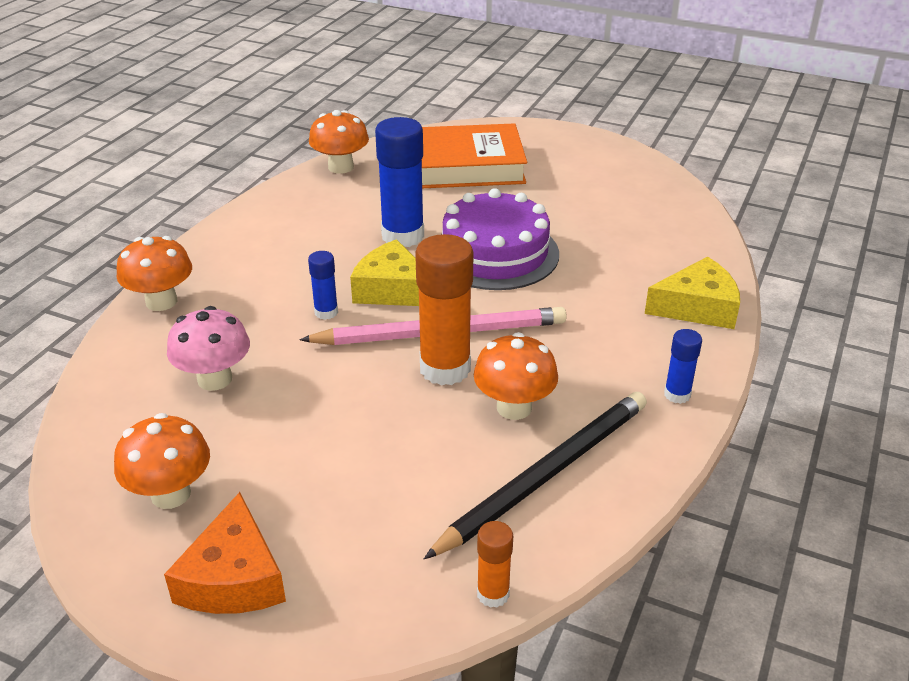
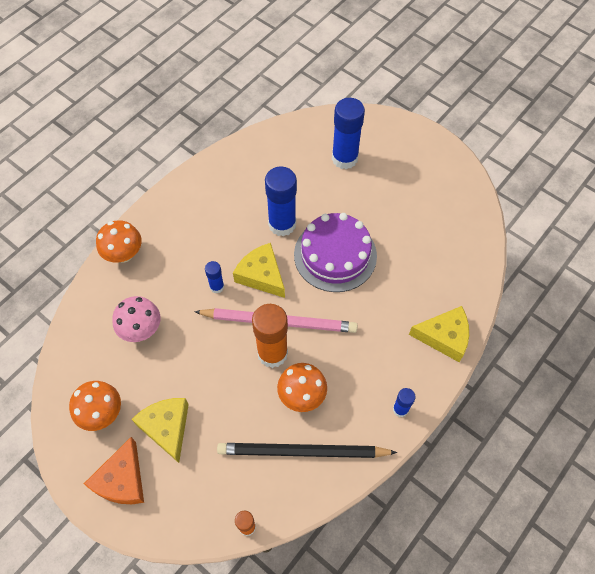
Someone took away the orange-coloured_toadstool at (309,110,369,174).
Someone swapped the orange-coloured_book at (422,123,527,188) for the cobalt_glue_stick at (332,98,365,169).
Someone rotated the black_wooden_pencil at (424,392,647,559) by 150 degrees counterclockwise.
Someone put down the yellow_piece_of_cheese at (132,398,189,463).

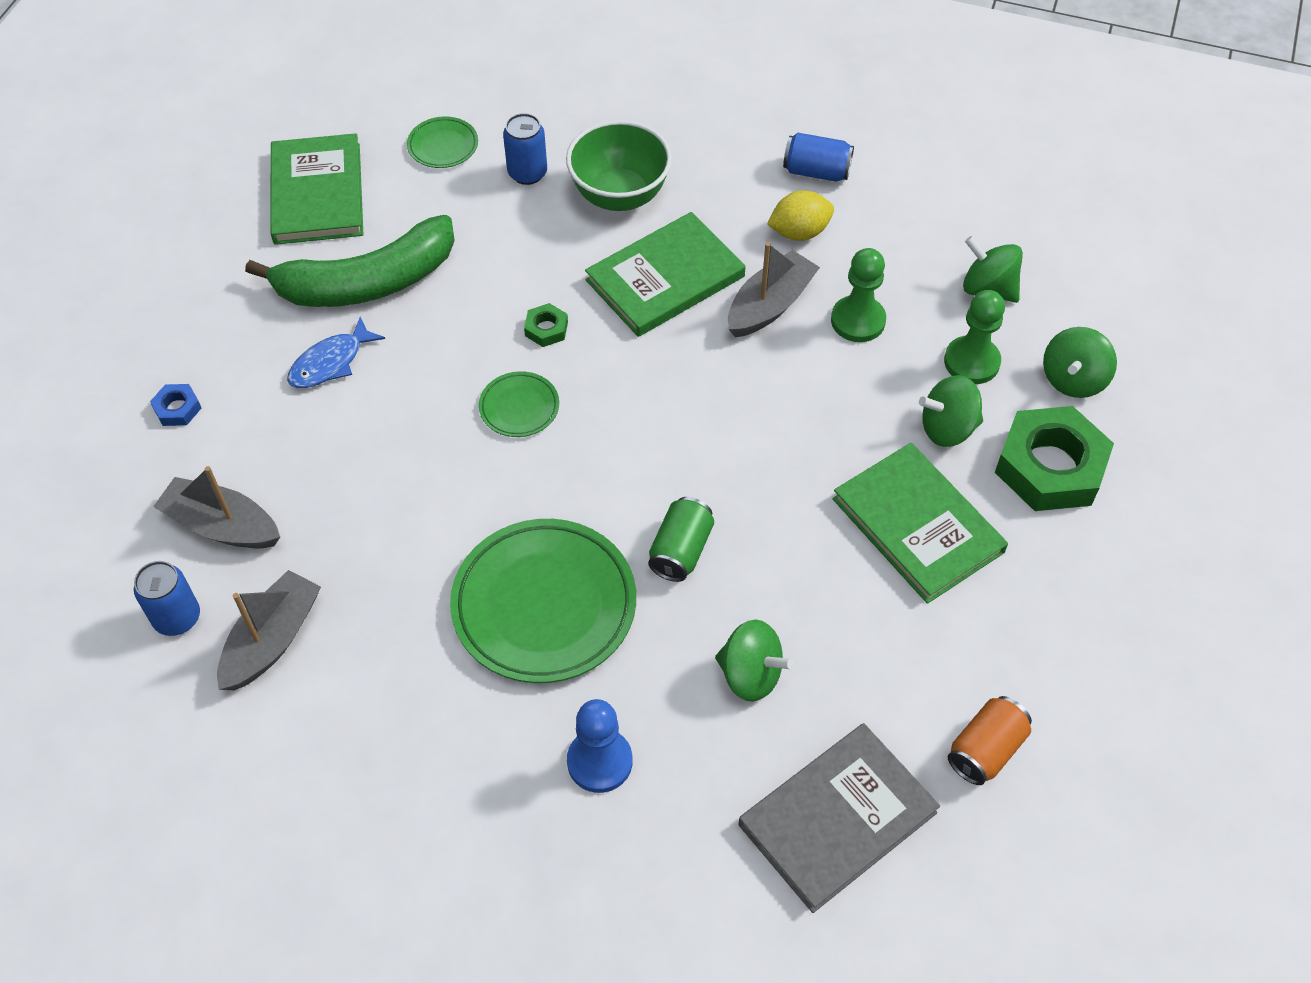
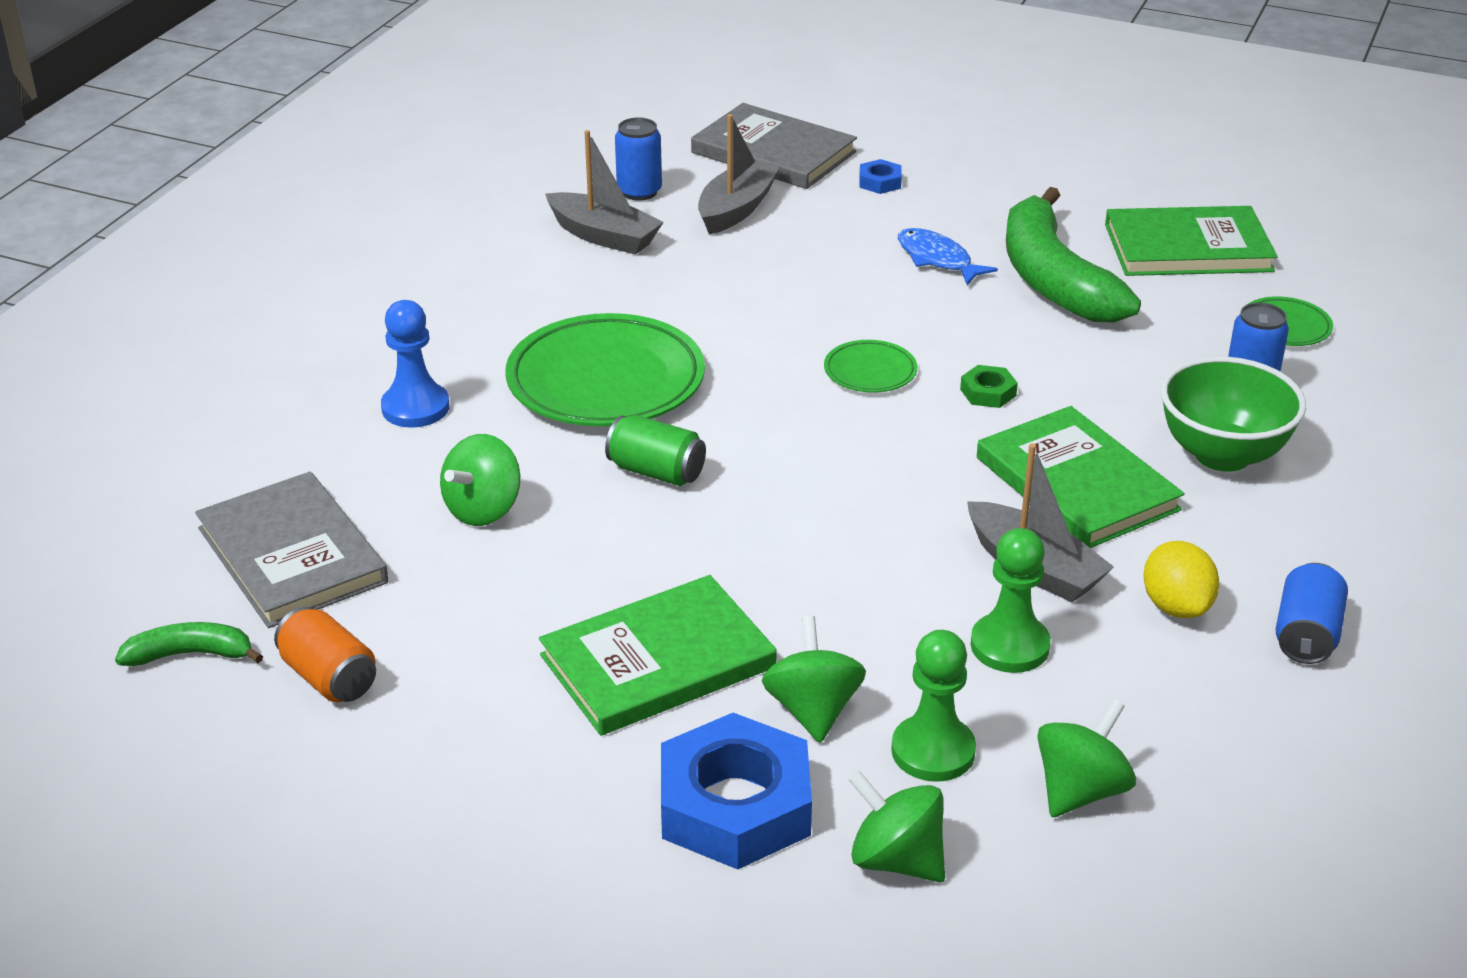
Someone repainted the leaf-green_nut at (995,406,1114,511), which became the cobalt_nut at (661,713,812,870).
Someone put down the leaf-green_toy_banana at (115,622,263,666).
Someone put down the gray_book at (691,103,857,189).

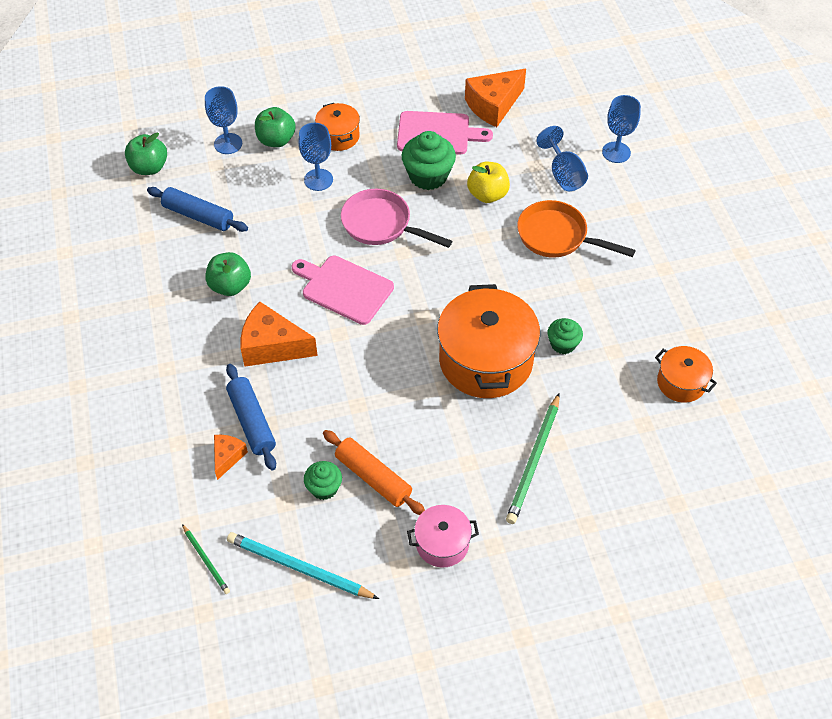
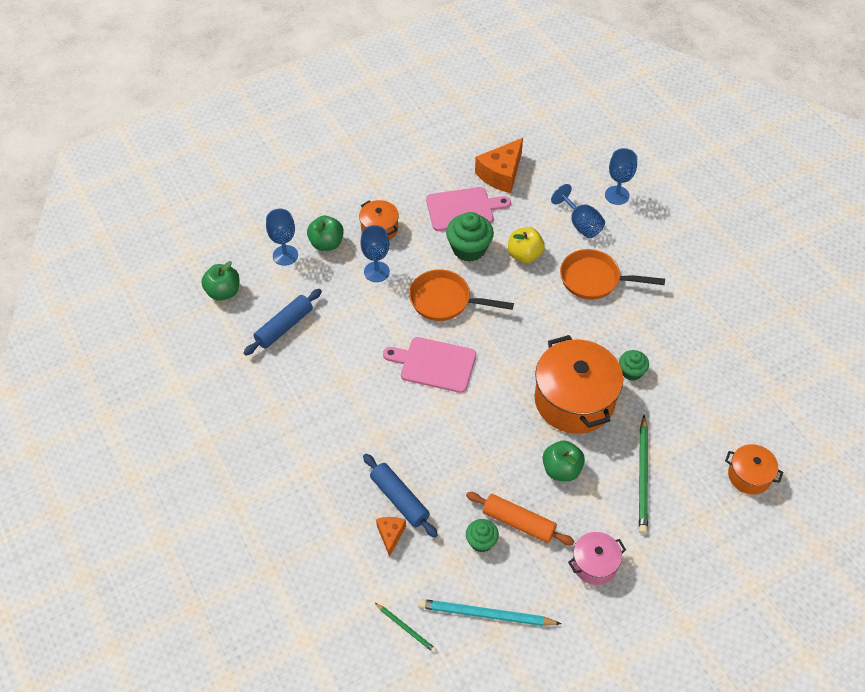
Someone rotated the cobalt_dough_roller at (147,187,248,232) by 60 degrees counterclockwise.
Someone carried the leaf-green_apple_fruit from (206,252,251,296) to (543,440,585,481).
Someone took away the orange-coloured_piece_of_cheese at (240,301,318,367).
Someone repainted the pink_pan at (341,189,452,248), which became the orange-coloured_pan at (409,269,514,321).
Someone carried the orange-coloured_pot from (655,346,717,403) to (725,444,783,495).

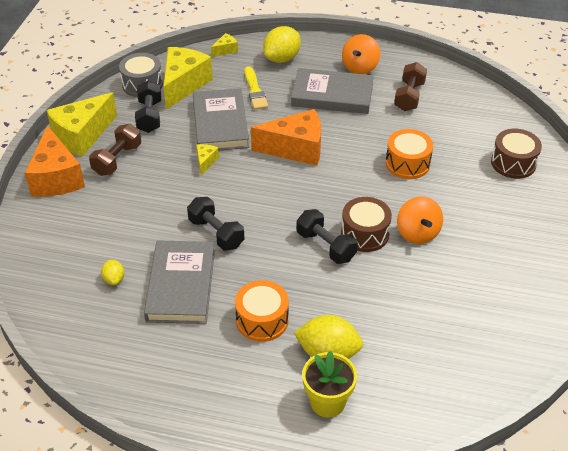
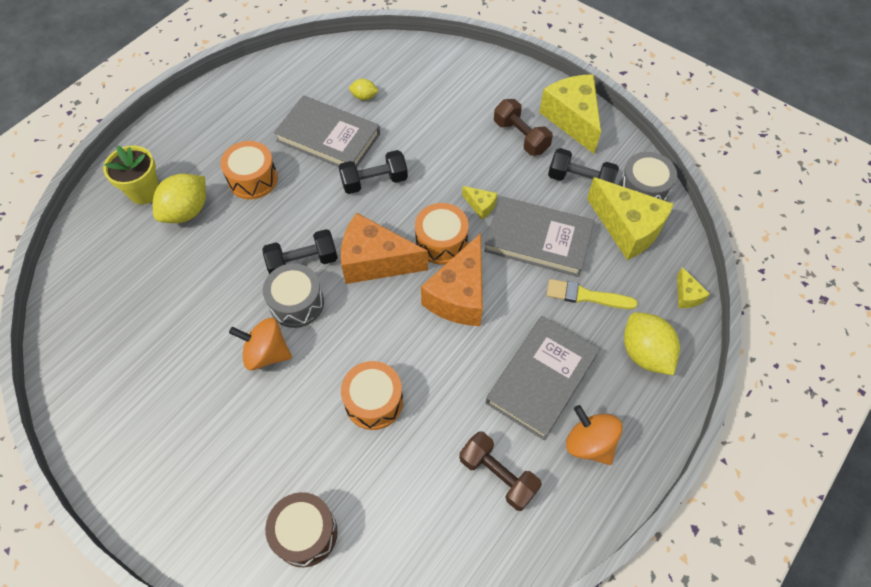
Someone carried the orange-coloured_piece_of_cheese from (25,125,85,197) to (341,213,428,284).
Someone repainted the brown_toy_drum at (341,197,392,252), which became the gray_toy_drum at (263,263,324,328).
Someone put down the orange-coloured_toy_drum at (415,203,469,264).

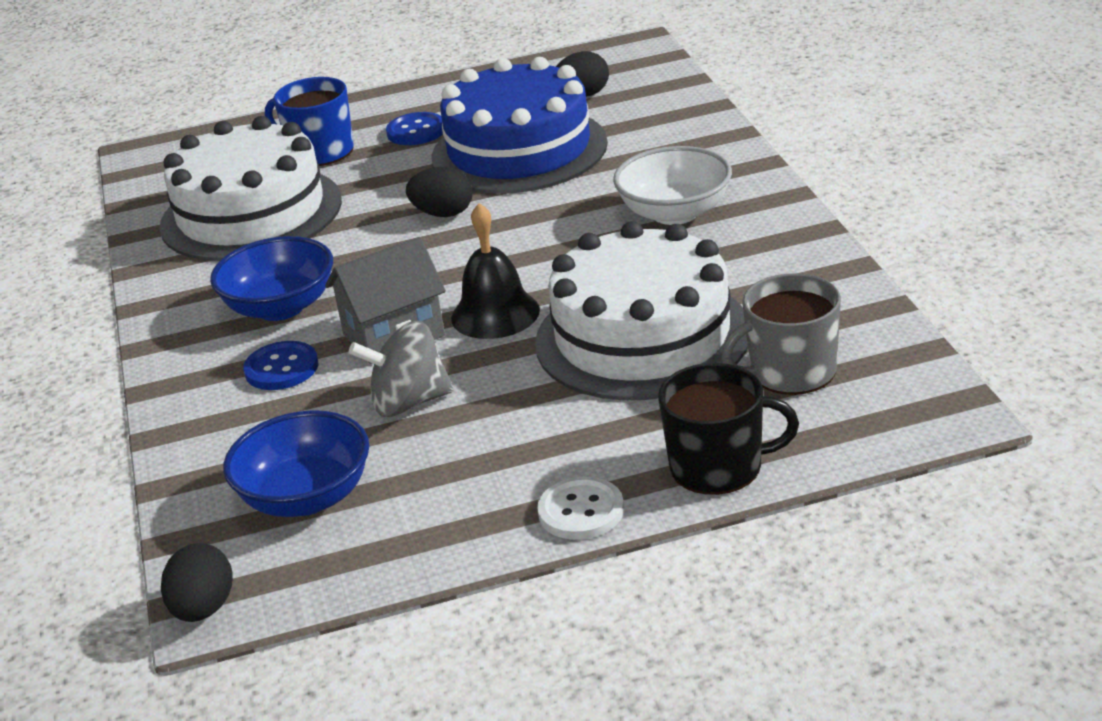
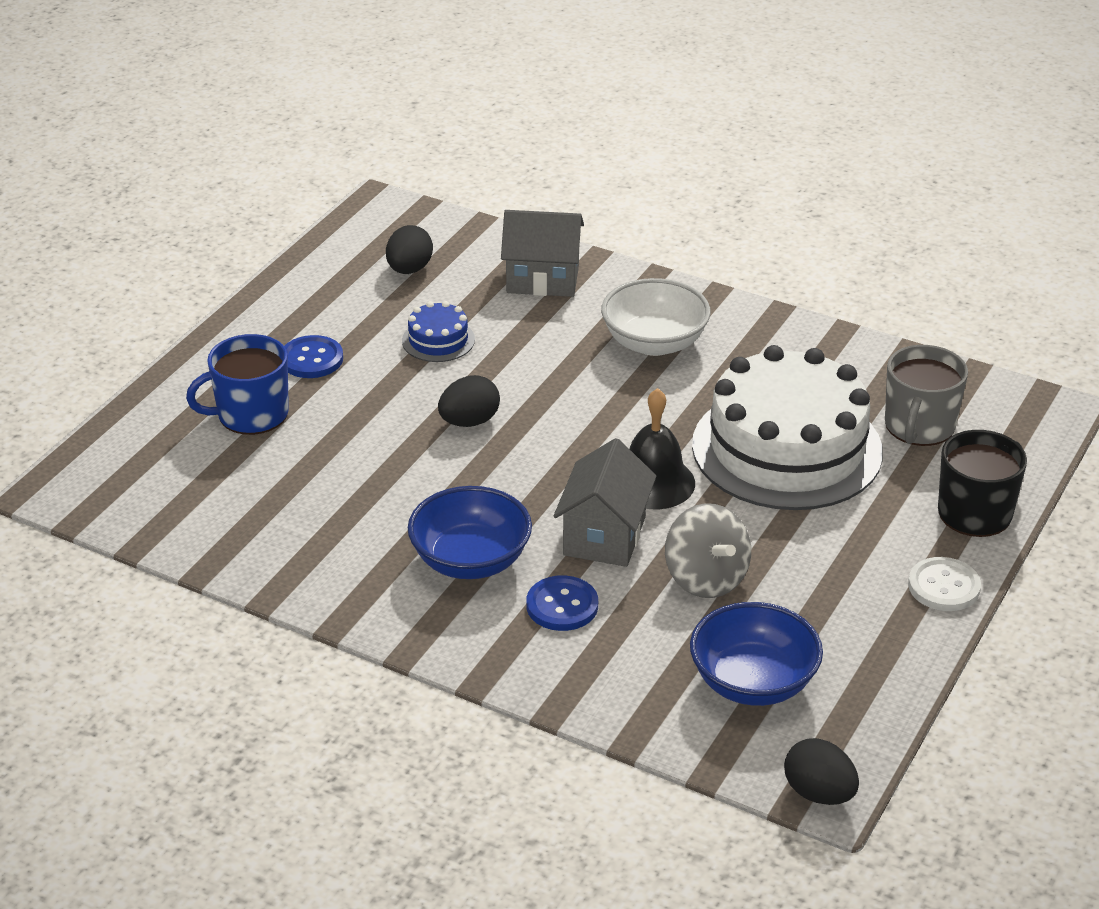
Someone took away the pure_white_gateau at (160,116,342,261).
Someone rotated the gray_spinning_top at (349,321,454,417) by 60 degrees counterclockwise.
Someone scaled the cobalt_gateau at (432,57,608,194) by 0.41.
Someone put down the gray_house at (501,210,584,297).

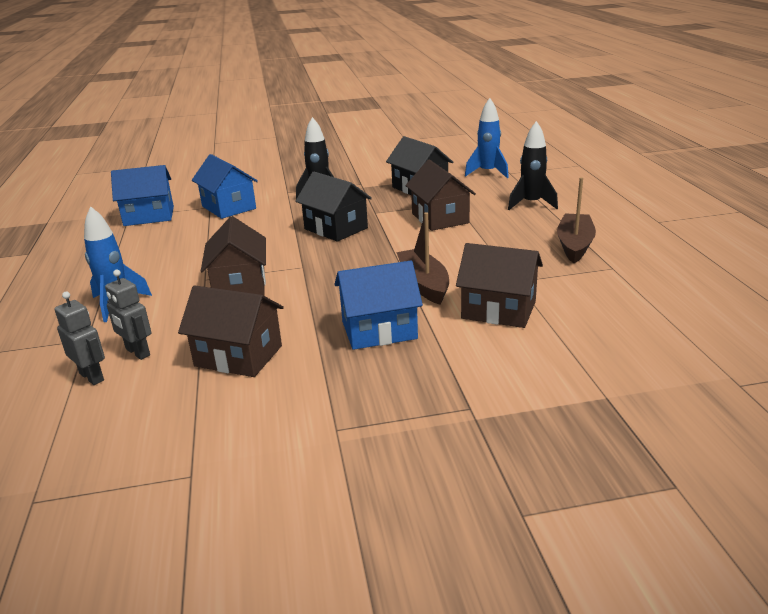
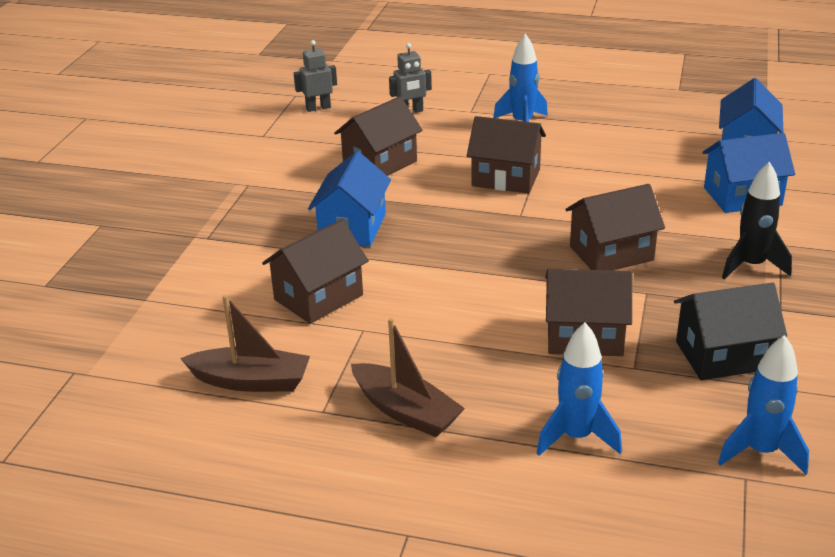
Someone carried the gray_toy_robot from (105,270,151,360) to (294,40,337,112).
Someone repainted the black_house at (295,171,372,242), which became the brown_house at (565,184,665,270).
Someone carried the brown_boat from (396,212,449,305) to (180,295,310,392).
Someone repainted the black_toy_rocket at (508,121,558,210), which became the cobalt_toy_rocket at (536,322,622,456).

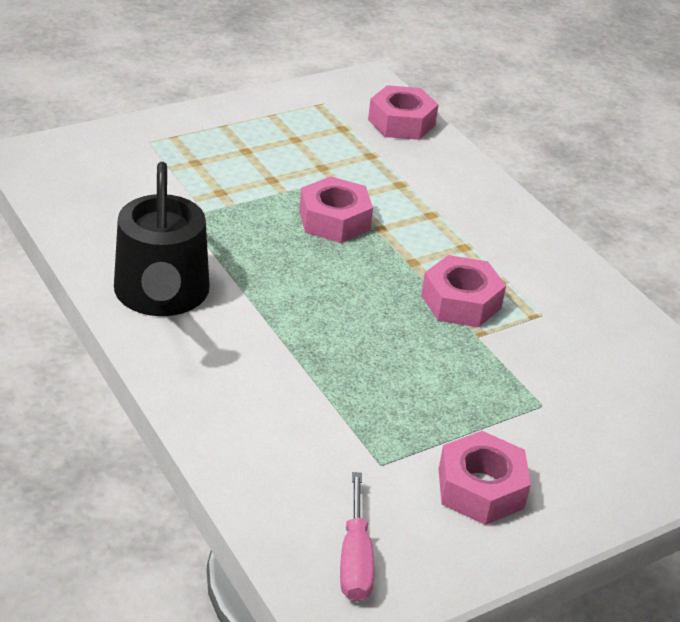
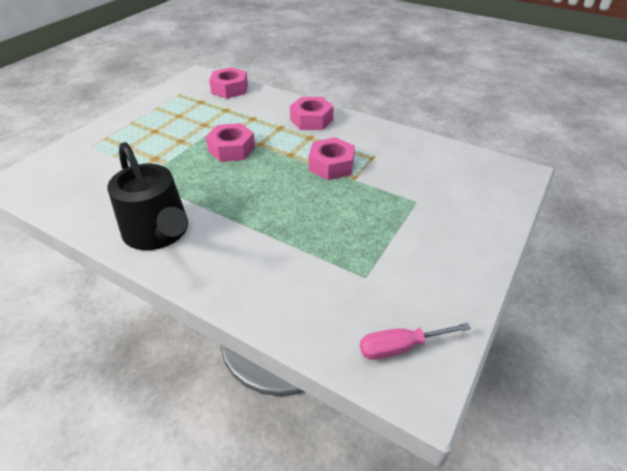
Someone rotated the pink_screwdriver at (340,472,374,601) by 105 degrees clockwise.
Someone carried the pink_nut from (439,431,531,525) to (290,97,334,130).

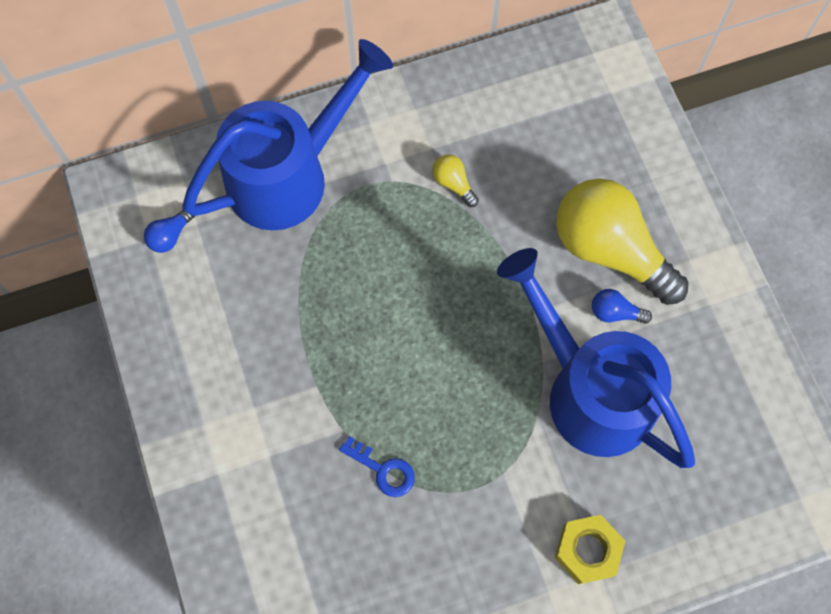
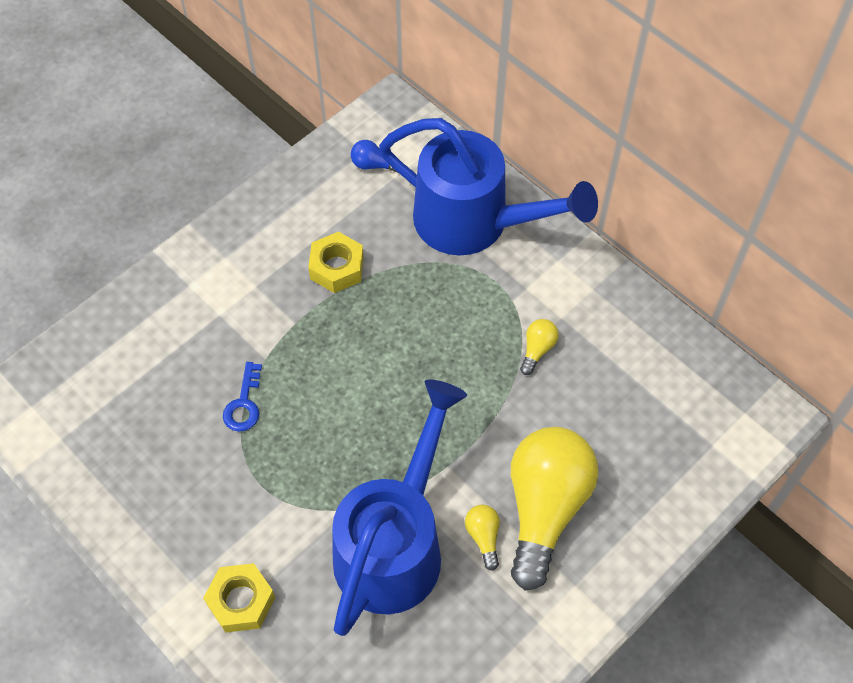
Someone repainted the cobalt_lightbulb at (592,289,652,324), which became the yellow_lightbulb at (465,505,500,571).
Someone put down the yellow_nut at (308,232,364,293).

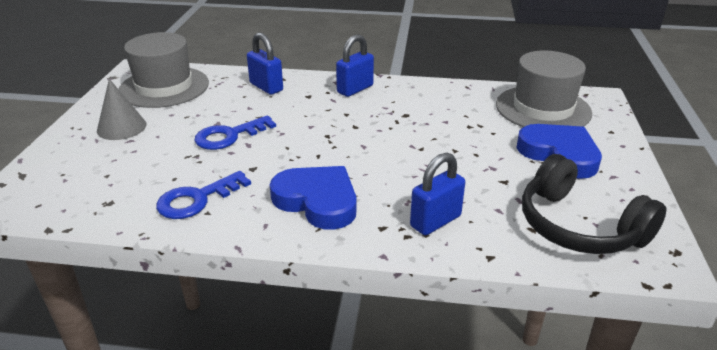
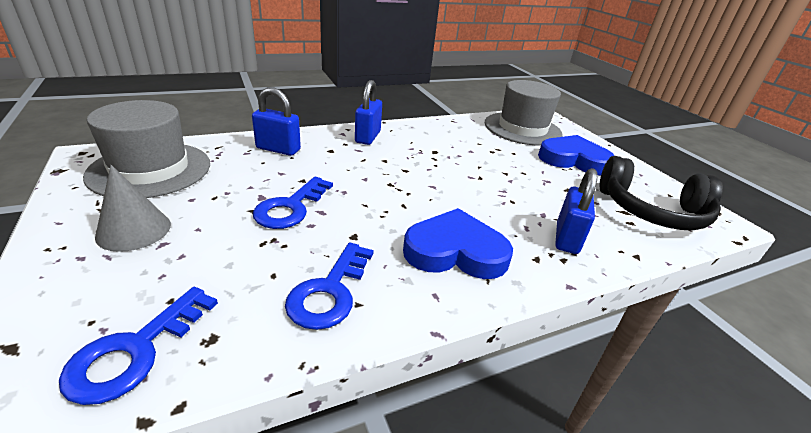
Someone put down the cobalt_door_key at (59,287,218,405).

